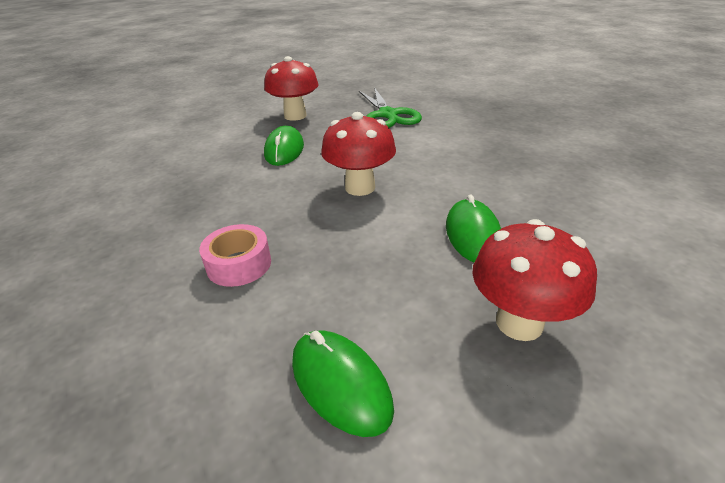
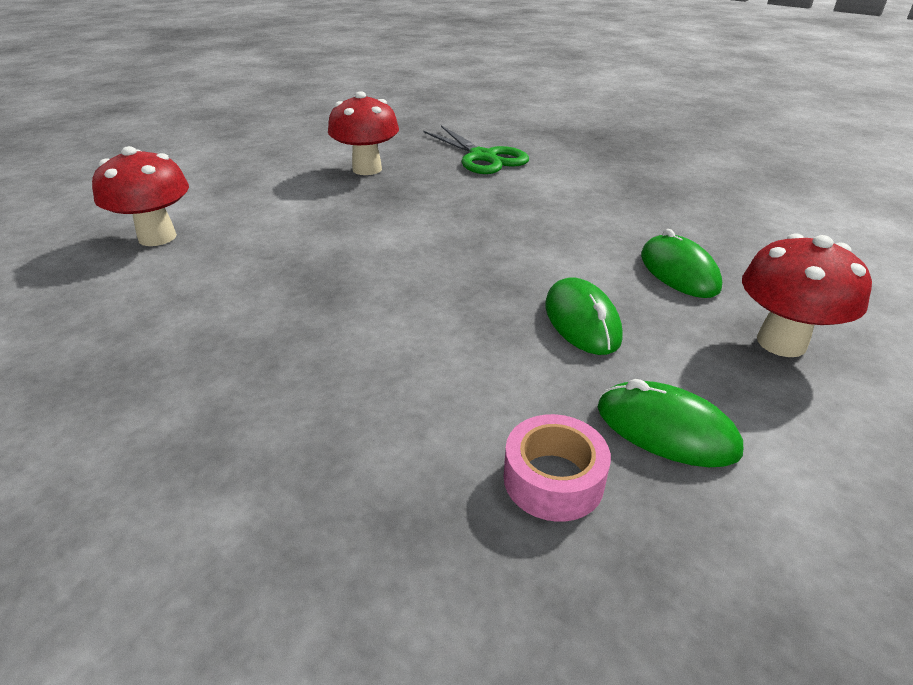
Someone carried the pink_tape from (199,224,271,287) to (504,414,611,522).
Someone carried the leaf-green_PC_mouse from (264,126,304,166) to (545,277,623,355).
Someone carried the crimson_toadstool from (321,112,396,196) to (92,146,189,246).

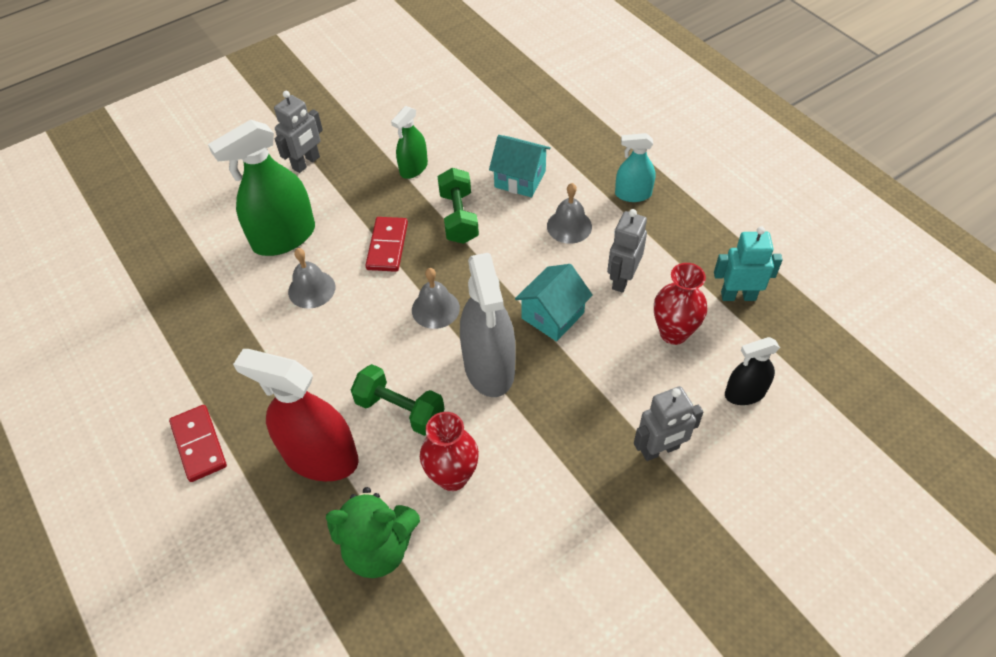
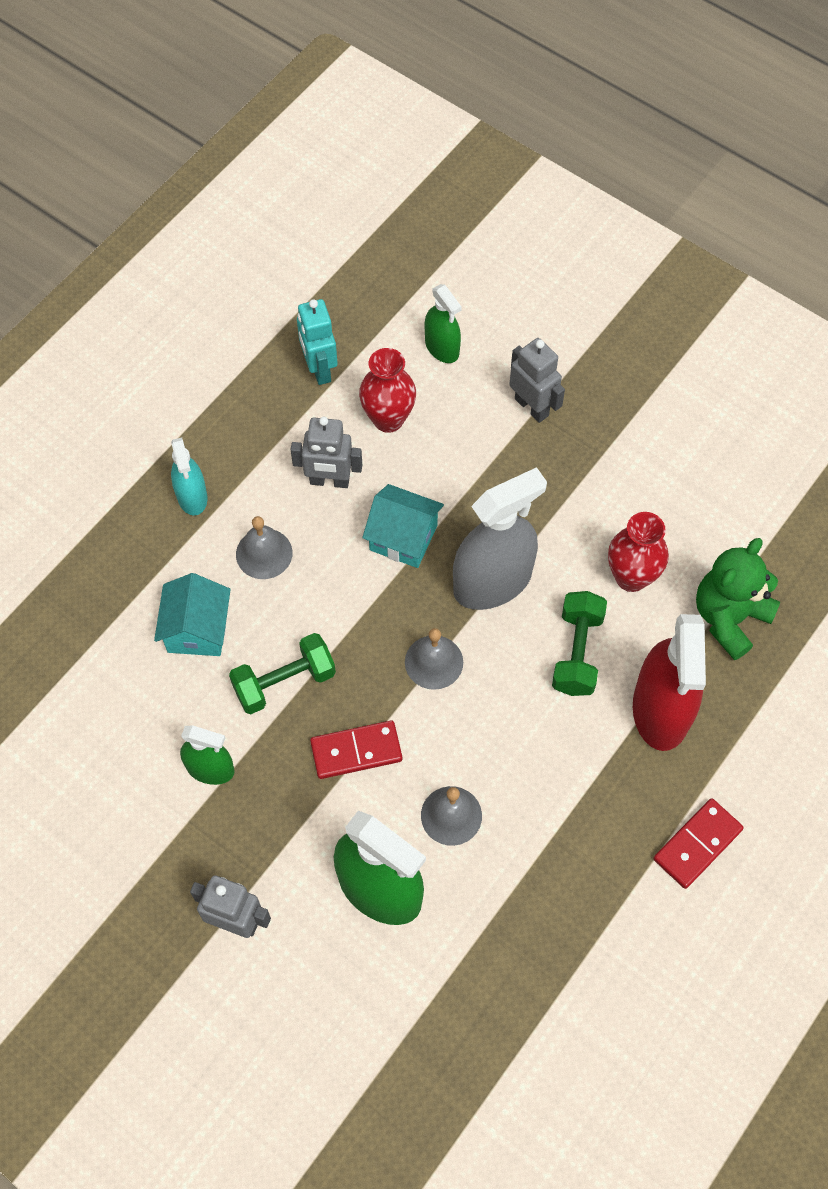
Someone rotated the leaf-green_teddy at (326,487,420,578) by 120 degrees counterclockwise.
Someone repainted the black_sprayer at (725,337,780,405), which became the leaf-green_sprayer at (425,284,462,363).

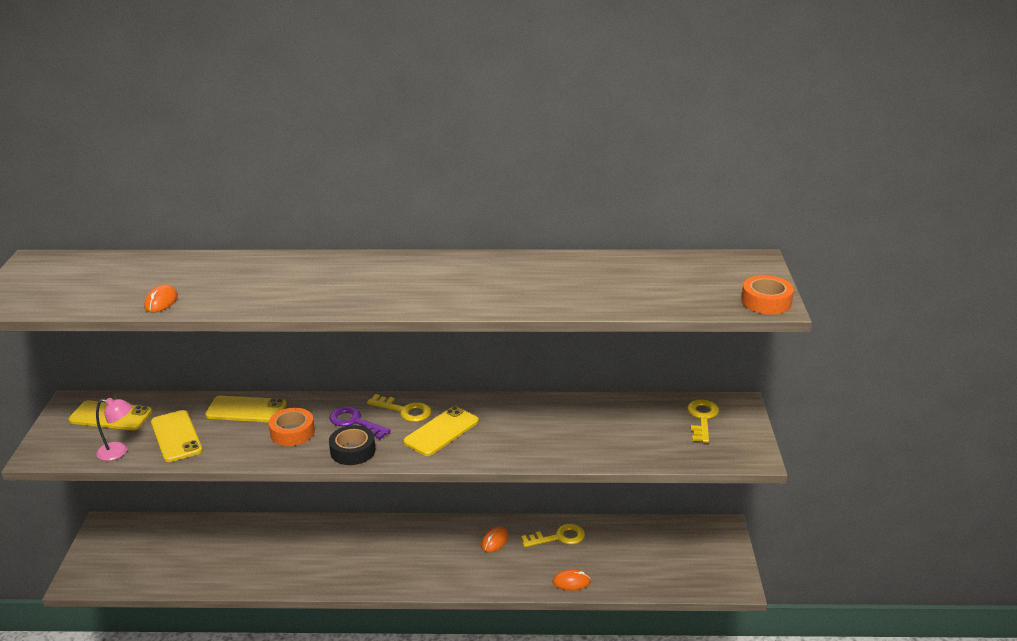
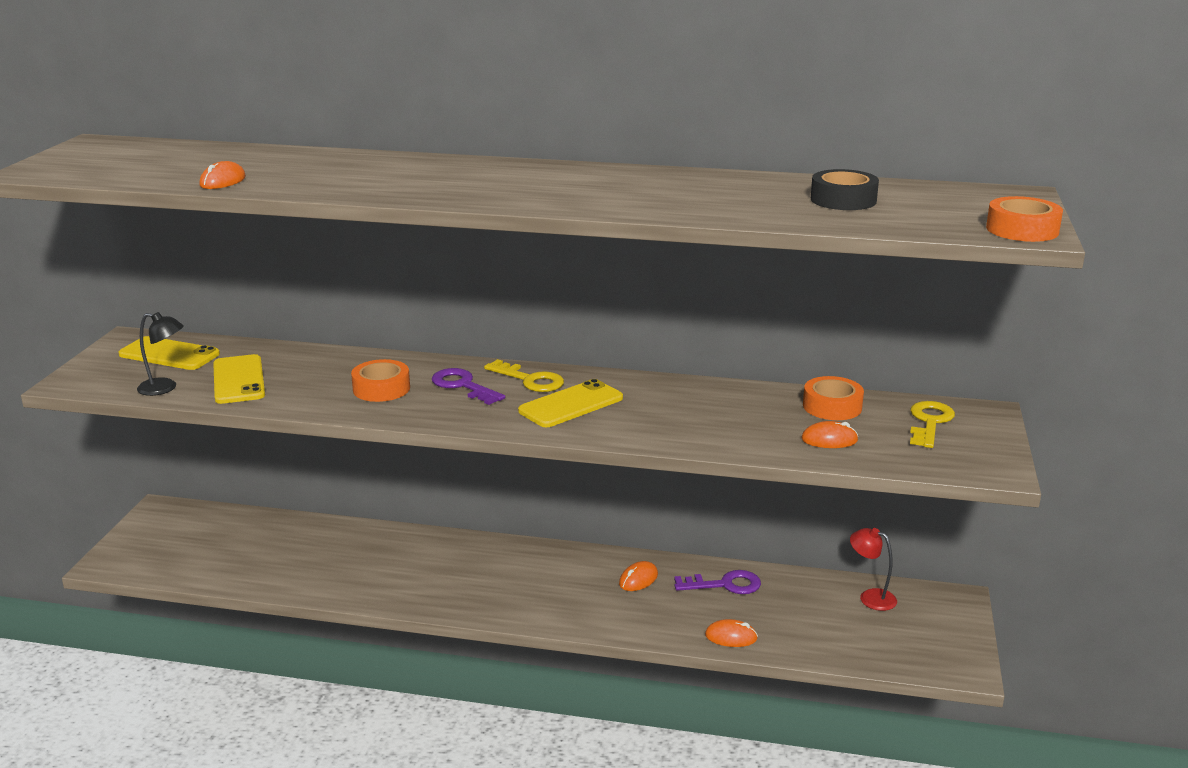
Someone repainted the pink_desk_lamp at (96,397,132,461), which became the black_desk_lamp at (137,312,184,396).
Someone took away the yellow_mobile_phone at (205,396,286,422).
Someone carried the black_tape from (329,425,375,465) to (811,169,879,210).
Someone repainted the yellow_door_key at (521,524,585,548), which became the royal_purple_door_key at (674,570,761,594).
Someone put down the orange-coloured_PC_mouse at (801,421,858,448).
Someone put down the orange-coloured_tape at (803,376,864,420).
Someone put down the crimson_desk_lamp at (850,528,897,611).

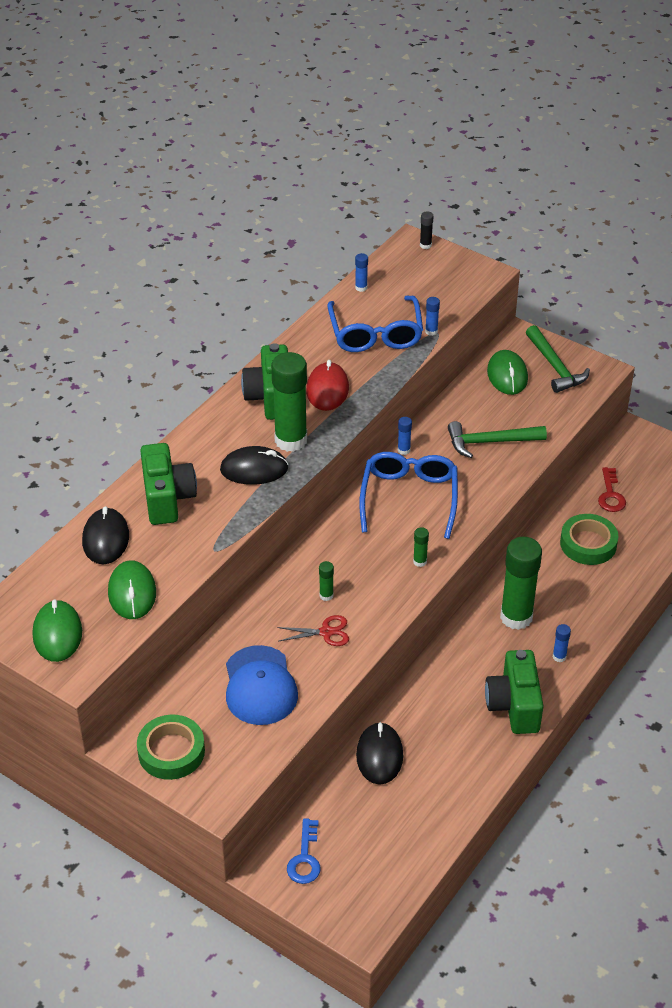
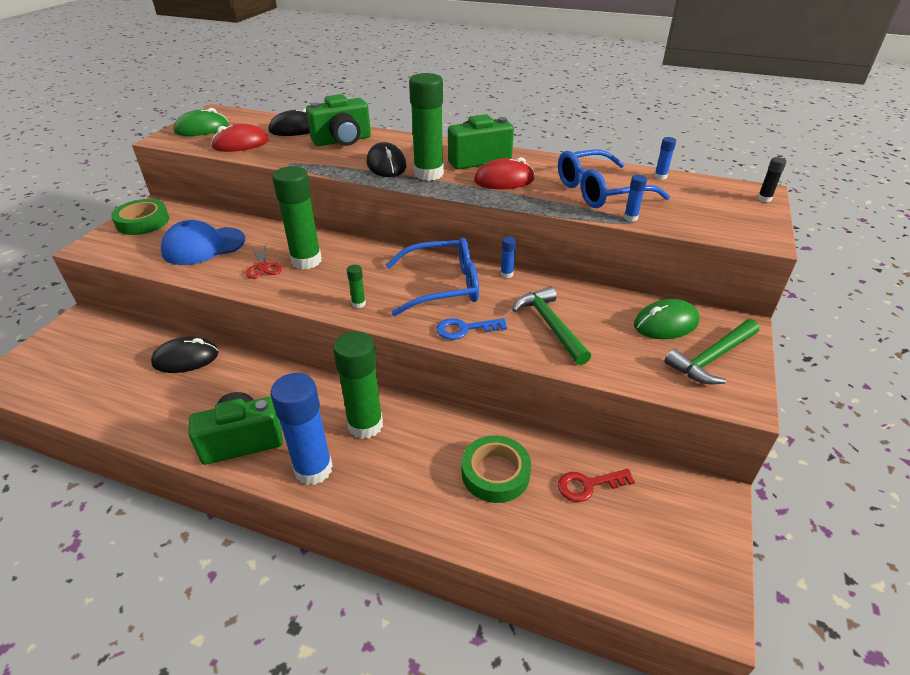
Someone repainted the leaf-green_PC_mouse at (108,560,156,619), which became the crimson_PC_mouse at (211,124,269,152).
Someone carried the cobalt_door_key from (287,818,321,884) to (437,318,507,340).
Someone scaled the leaf-green_glue_stick at (319,561,334,601) by 2.41.
Someone scaled the cobalt_glue_stick at (553,624,571,662) by 2.41.

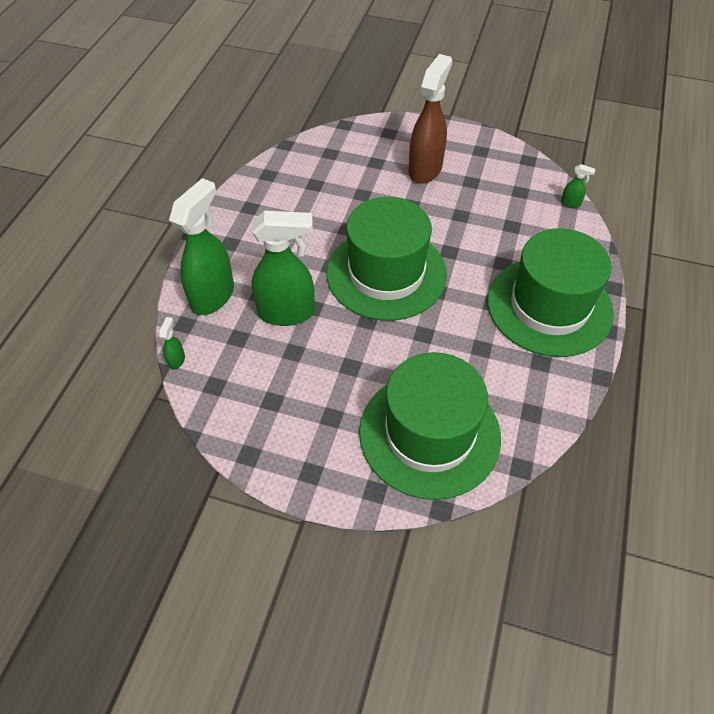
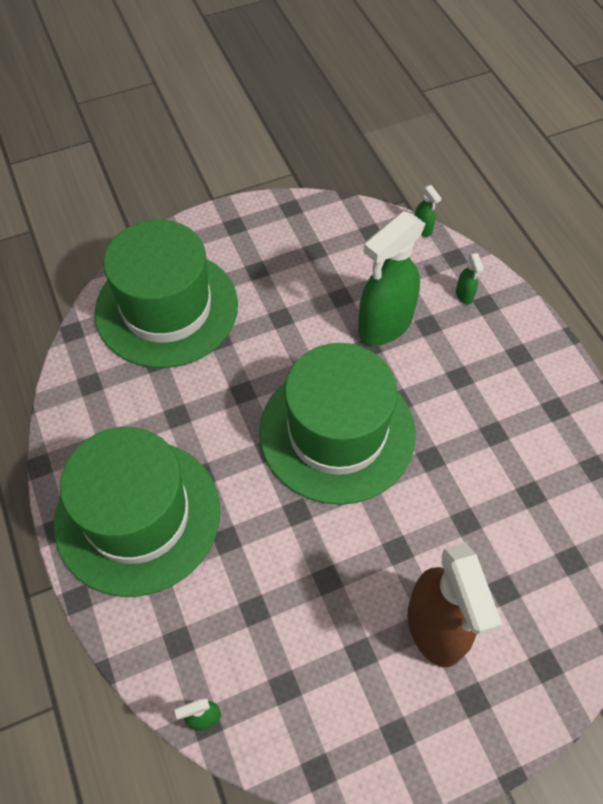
Someone scaled the leaf-green_sprayer at (169,178,234,315) by 0.40.

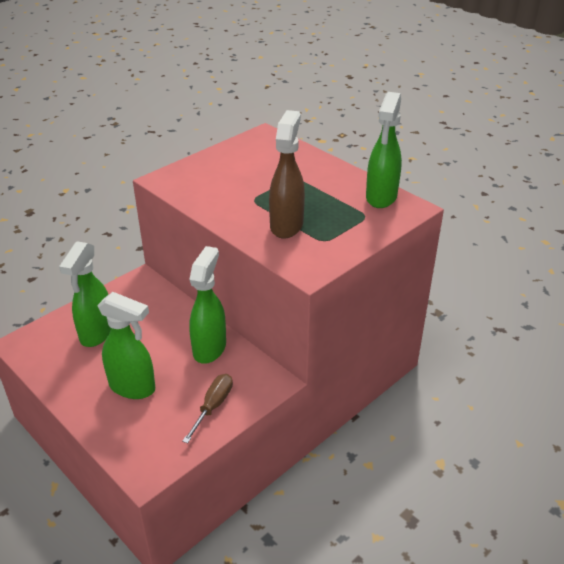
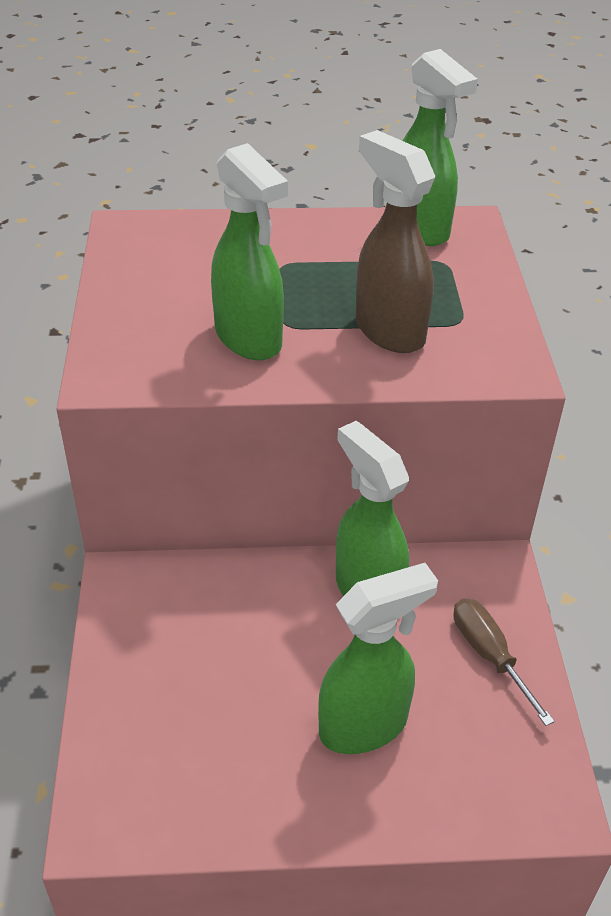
Someone carried the leaf-green_sprayer from (59,241,111,347) to (211,143,288,360).

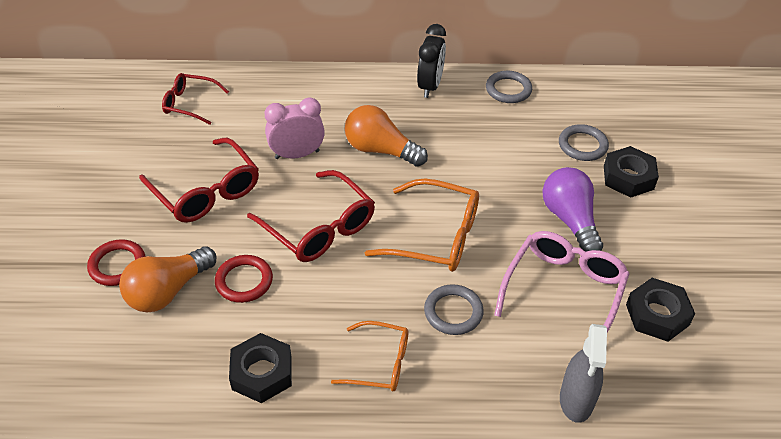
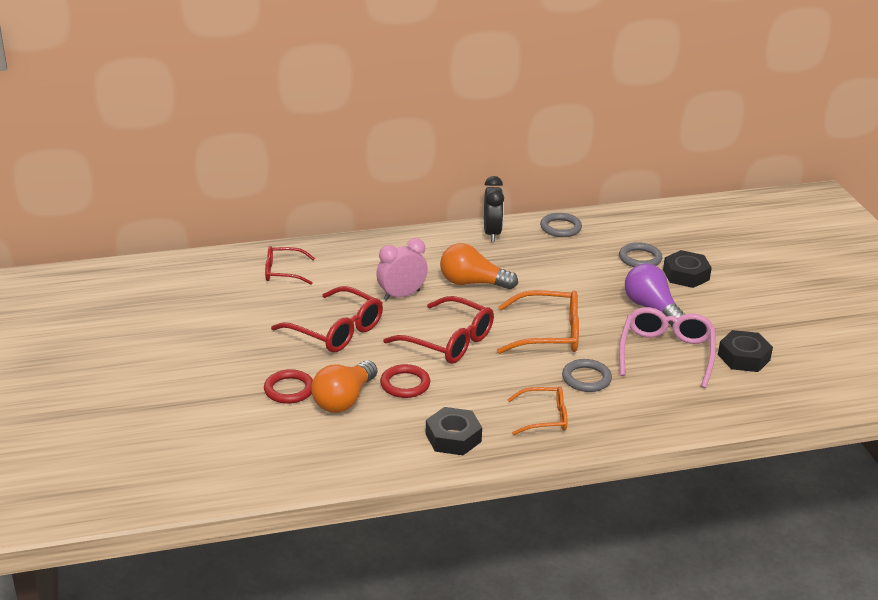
Someone took away the gray_sprayer at (560,324,607,423).

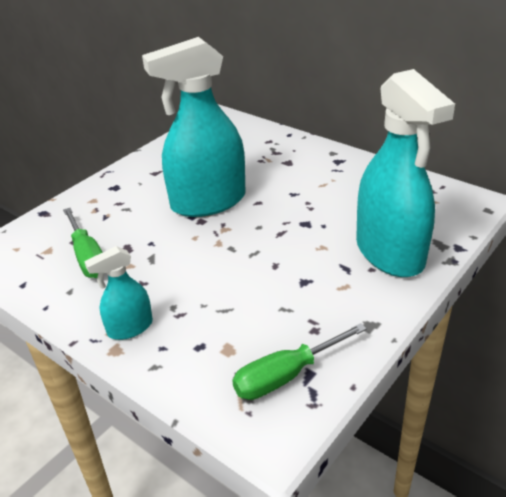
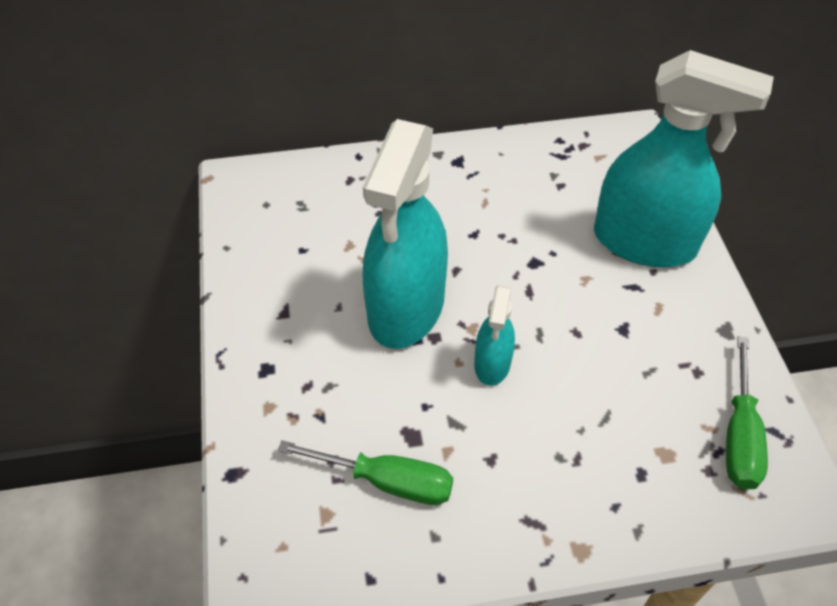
Someone carried the aqua_sprayer from (84,246,153,340) to (474,285,515,386).

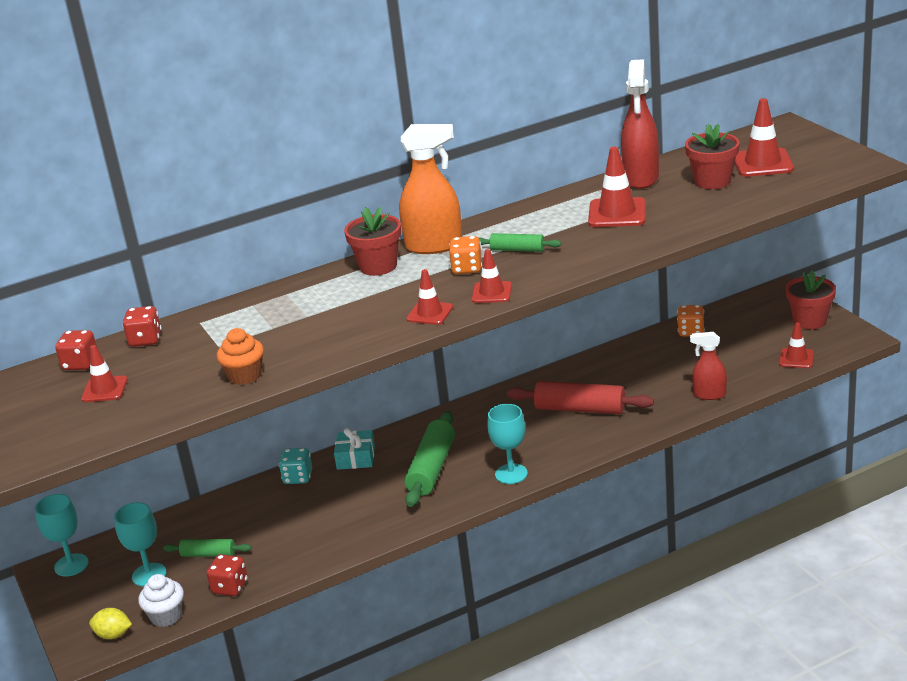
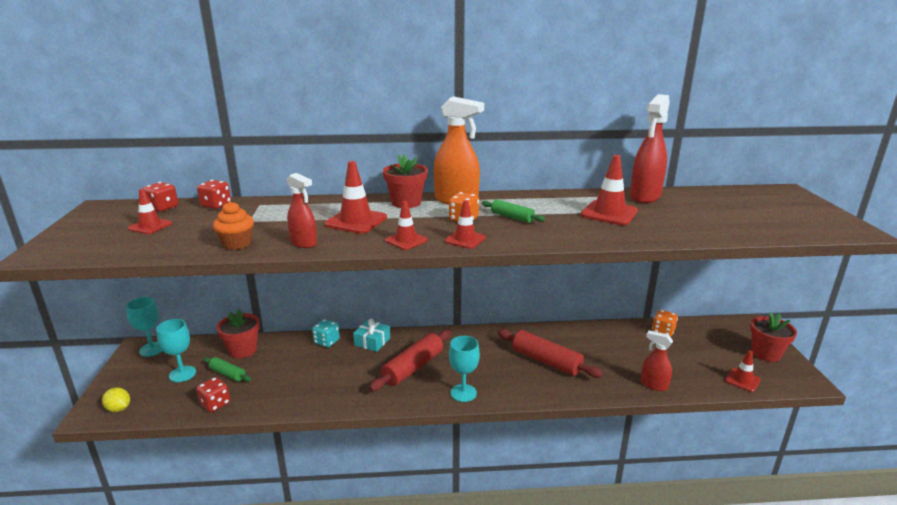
Someone took away the pure_white_cupcake at (138,574,184,627).
Someone repainted the leaf-green_dough_roller at (405,411,455,507), which became the crimson_dough_roller at (369,330,451,392).
Someone carried the crimson_potted_plant from (685,124,740,189) to (217,309,260,358).
Someone carried the crimson_safety_cone from (734,98,794,177) to (324,161,387,234).
Someone put down the crimson_sprayer at (287,173,317,248).

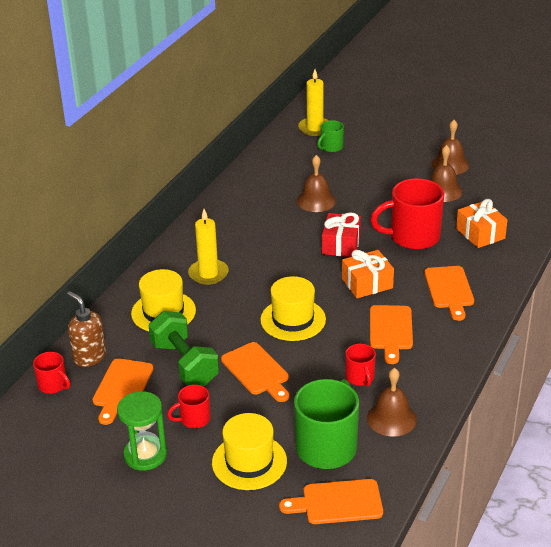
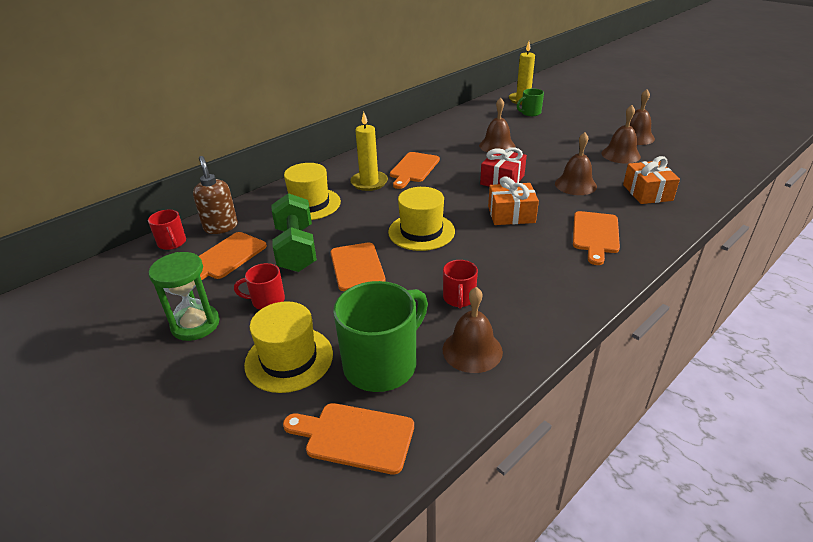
Someone swapped the crimson_mug at (370,178,444,250) for the brown_bell at (555,132,597,195).
Someone carried the orange-coloured_chopping_board from (370,305,413,364) to (390,152,440,189).

